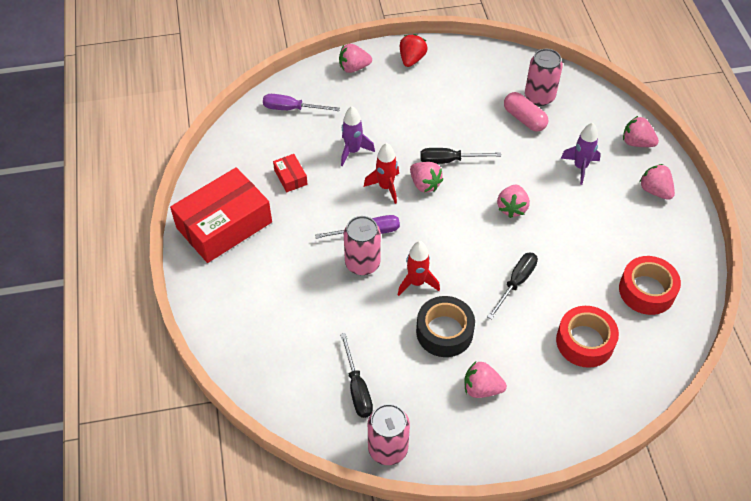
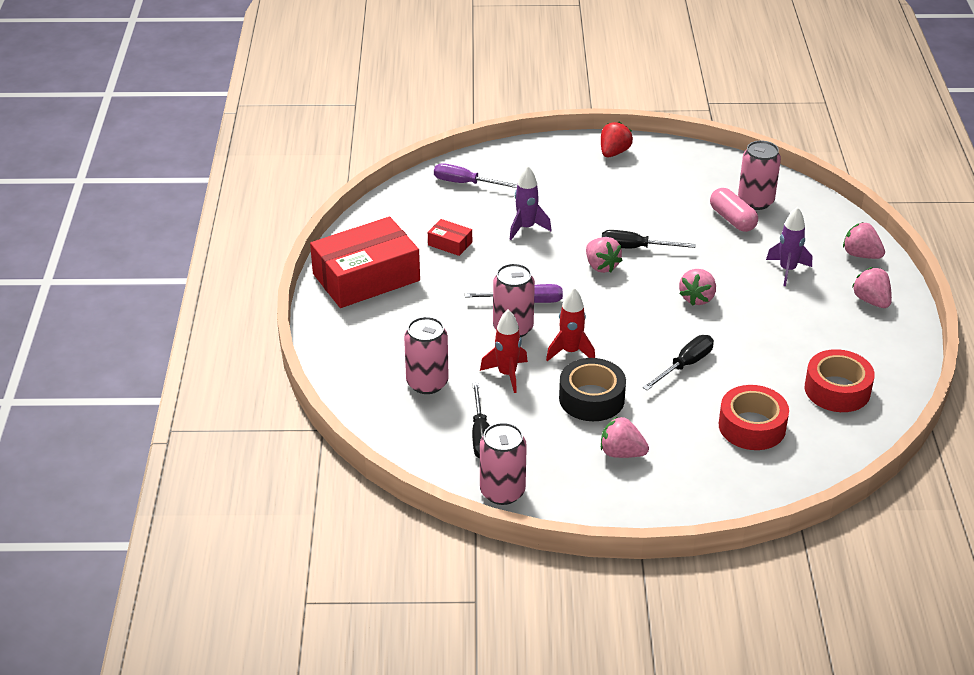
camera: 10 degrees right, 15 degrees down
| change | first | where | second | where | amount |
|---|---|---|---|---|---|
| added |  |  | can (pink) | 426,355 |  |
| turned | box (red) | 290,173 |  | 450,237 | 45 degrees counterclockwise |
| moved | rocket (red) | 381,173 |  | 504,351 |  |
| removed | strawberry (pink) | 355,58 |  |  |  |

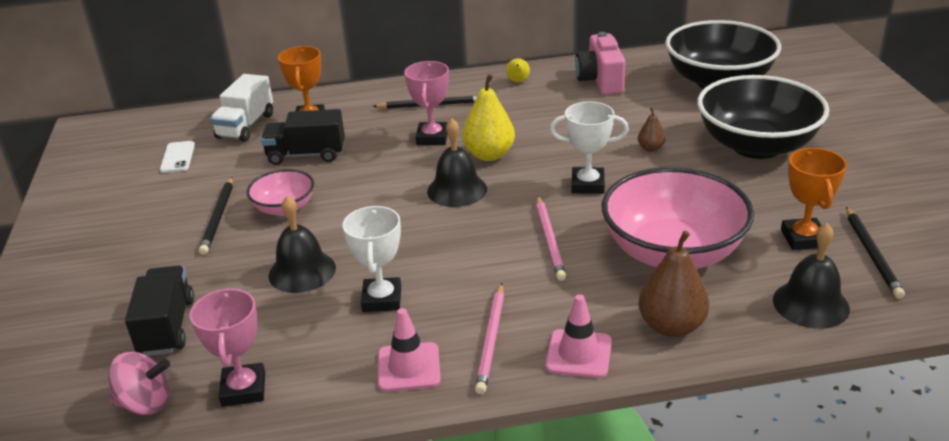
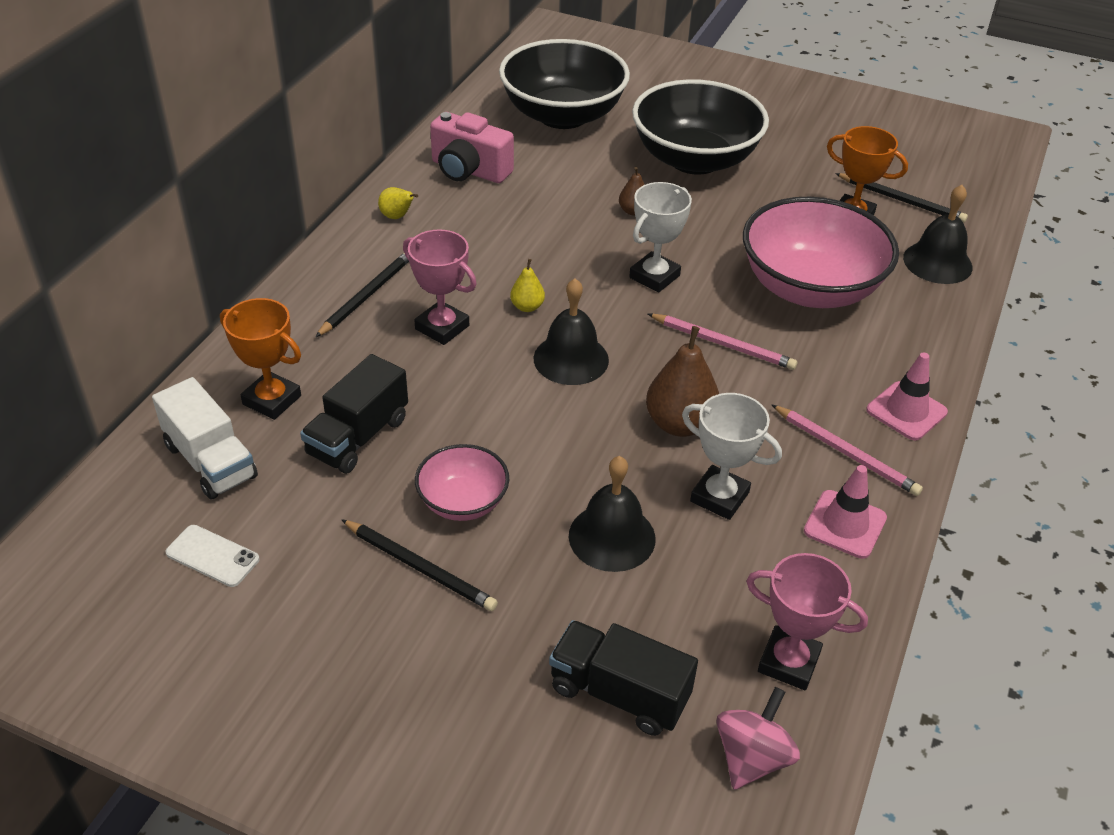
camera: 60 degrees left, 10 degrees up
| change | first | where | second | where | amount |
|---|---|---|---|---|---|
| resized | pear (yellow) | 488,117 |  | 527,285 | x0.52 |
| moved | pear (brown) | 673,284 |  | 682,381 |  |

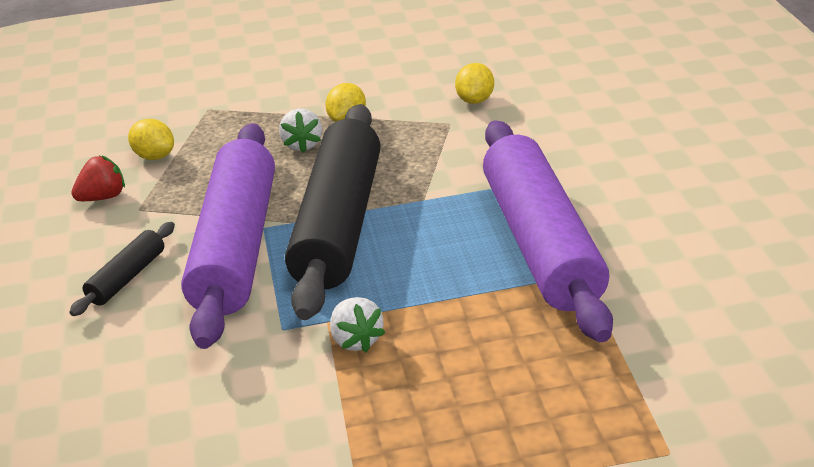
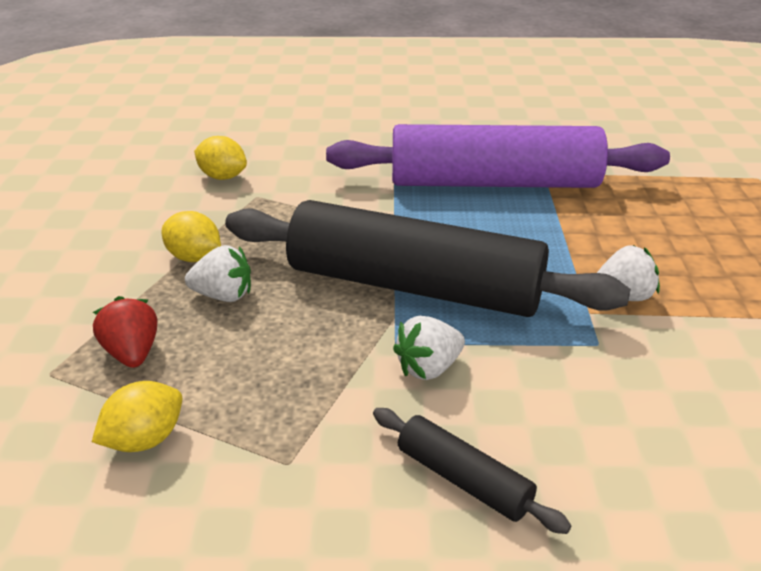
camera: 80 degrees left, 0 degrees up
| change | first | where | second | where | amount |
|---|---|---|---|---|---|
| moved | strawberry (red) | 98,178 |  | 125,332 |  |
| replaced | rolling pin (purple) | 228,236 | strawberry (white) | 429,348 |  |

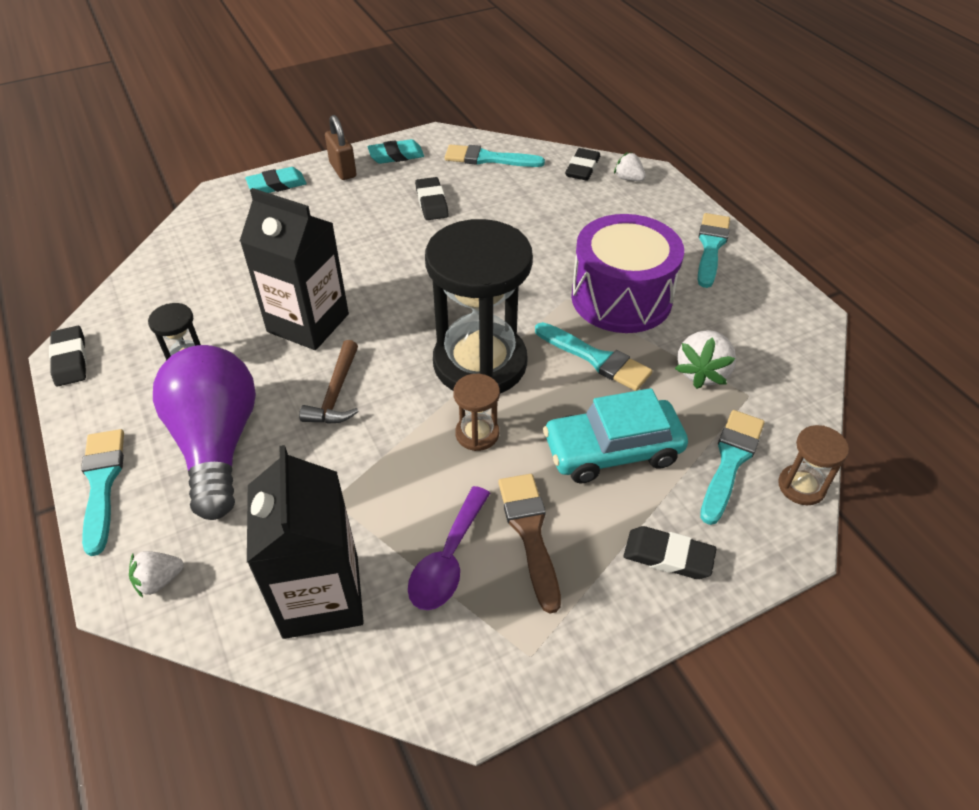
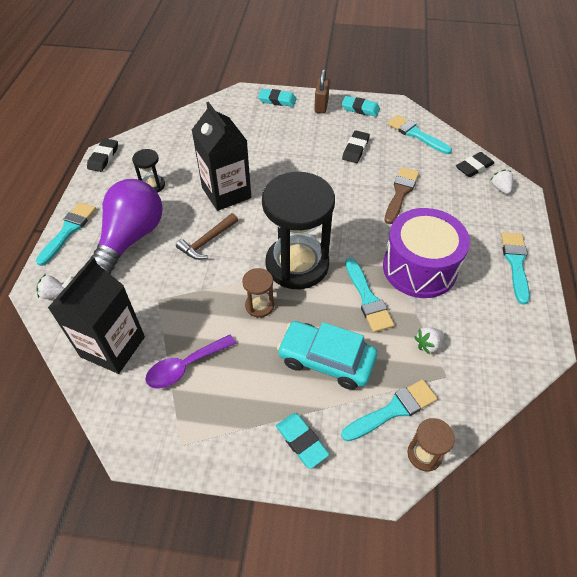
camera: 35 degrees right, 5 degrees up
| change | first | where | second | where | amount |
|---|---|---|---|---|---|
| recoloured | eraser (black) | 670,552 | eraser (turquoise) | 302,441 |  |
| moved | brush (brown) | 529,543 |  | 401,195 |  |
| resized | strawberry (white) | 705,359 |  | 429,340 | x0.62 |
| turned | brush (turquoise) | 714,250 |  | 515,268 | 45 degrees counterclockwise |

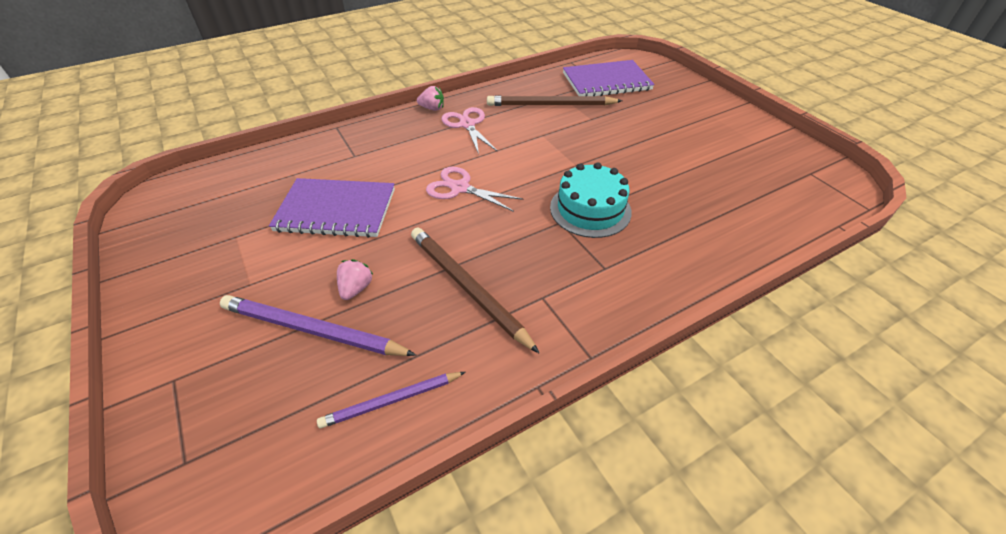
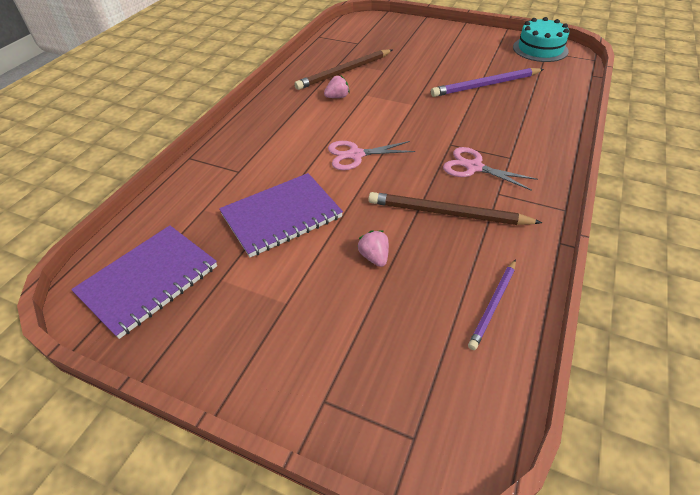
camera: 35 degrees left, 0 degrees up
| change | first | where | second | where | amount |
|---|---|---|---|---|---|
| moved | notebook (purple) | 609,78 |  | 144,282 |  |
| moved | strawberry (pink) | 430,98 |  | 337,87 |  |
| moved | pencil (purple) | 318,325 |  | 487,82 |  |
| moved | scissors (pink) | 470,130 |  | 490,169 |  |
| moved | cake (turquoise) | 591,200 |  | 541,39 |  |

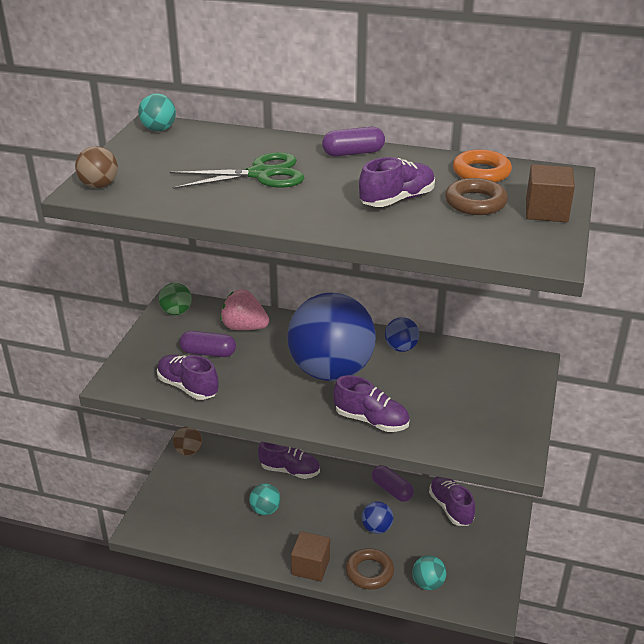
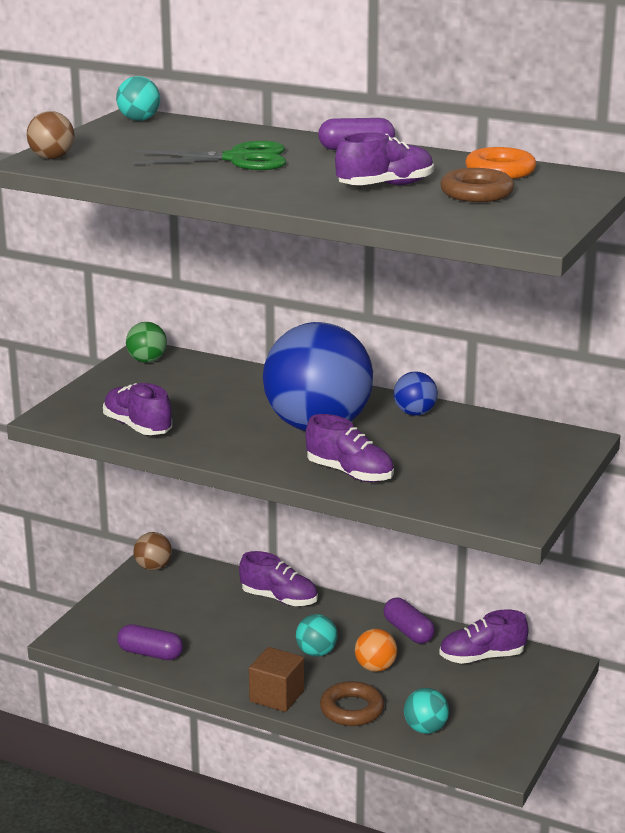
camera: 10 degrees right, 10 degrees down
| change | first | where | second | where | amount |
|---|---|---|---|---|---|
| moved | capsule (purple) | 208,344 |  | 150,642 |  |
| moved | ball (turquoise) | 265,499 |  | 317,635 |  |
| recoloured | ball (blue) | 377,517 | ball (orange) | 376,650 |  |
| turned | shoe (purple) | 452,501 |  | 484,636 | 90 degrees counterclockwise |
| removed | strawberry (pink) | 244,309 |  |  |  |
| removed | cube (brown) | 550,193 |  |  |  |

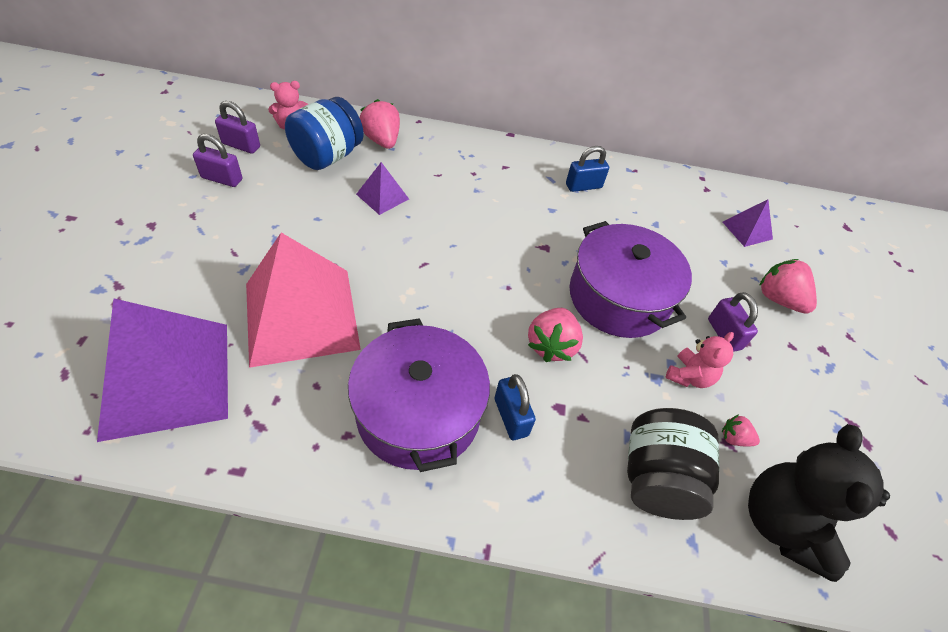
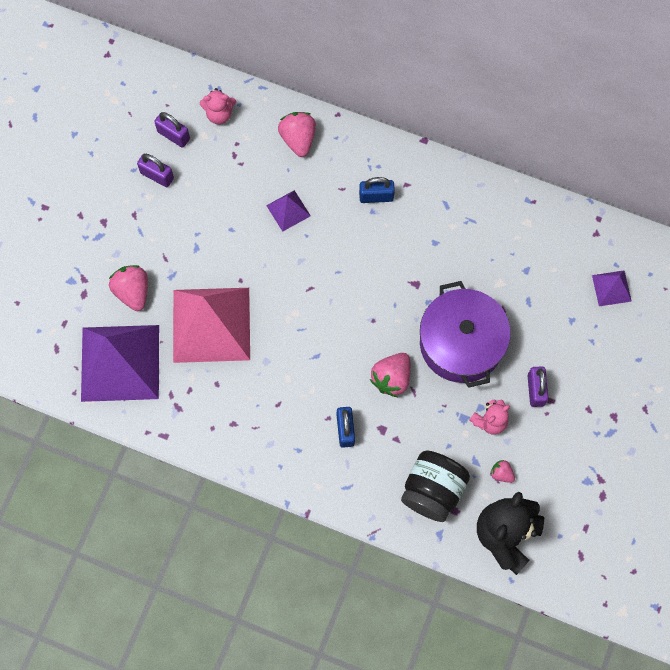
camera: 20 degrees right, 20 degrees up
| change | first | where | second | where | amount |
|---|---|---|---|---|---|
| moved | strawberry (pink) | 788,286 |  | 128,288 |  |
| moved | padlock (blue) | 587,169 |  | 377,190 |  |
| removed | jar (blue) | 324,133 |  |  |  |
| removed | pot (purple) | 419,395 |  |  |  |

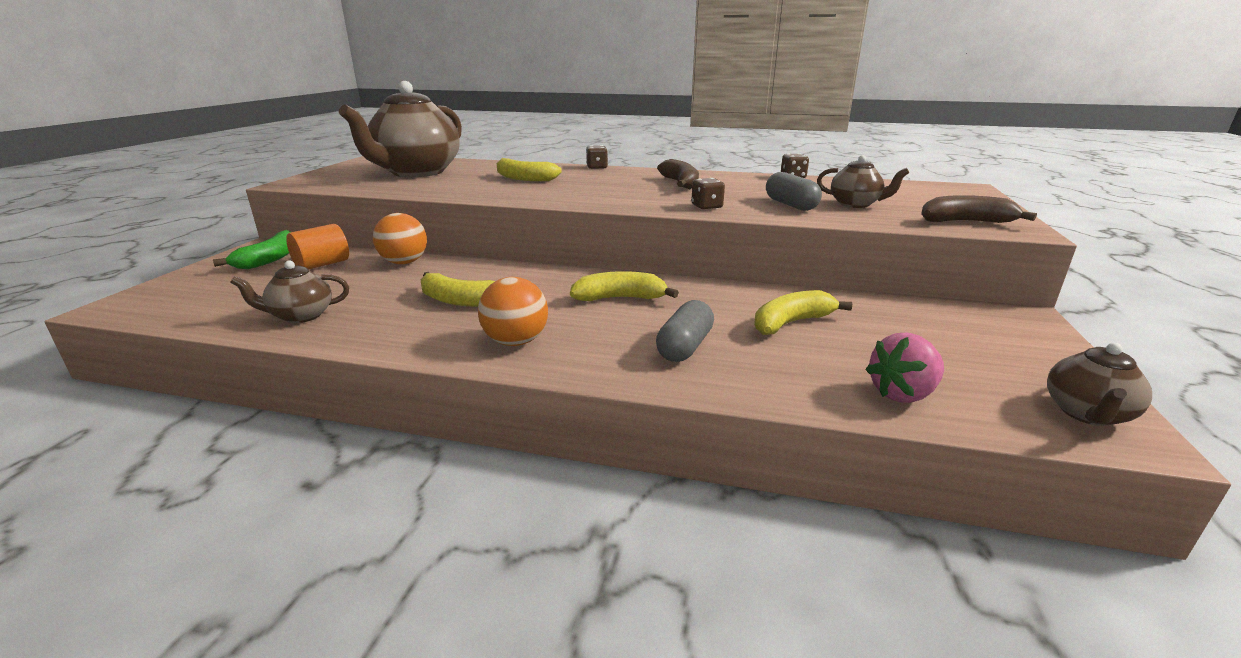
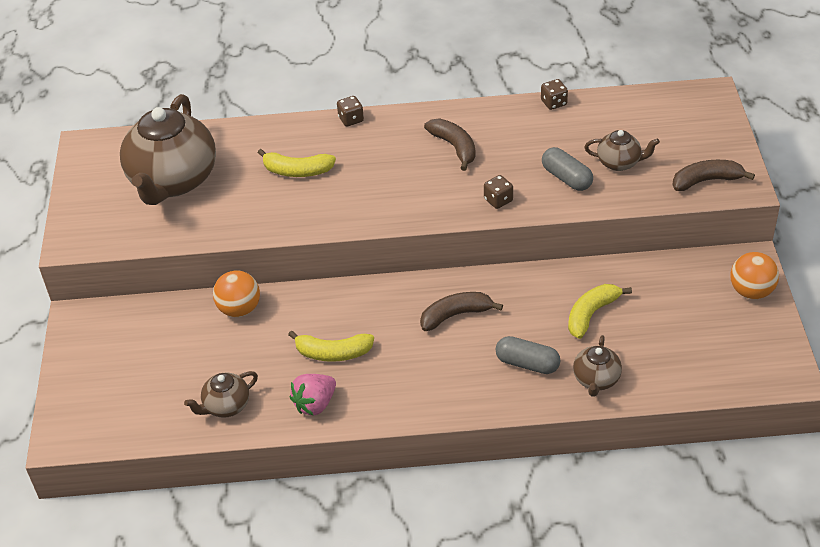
camera: 15 degrees left, 20 degrees up
| change | first | where | second | where | amount |
|---|---|---|---|---|---|
| moved | strawberry (pink) | 904,368 |  | 313,395 |  |
| recoloured | banana (yellow) | 624,286 | banana (brown) | 461,311 |  |
| turned | capsule (grey) | 685,331 |  | 528,355 | 75 degrees counterclockwise |
| moved | teapot (brown) | 1099,384 |  | 597,366 |  |
| moved | ball (orange) | 513,311 |  | 754,275 |  |
| removed | banana (green) | 251,249 |  |  |  |
| removed | cylinder (orange) | 317,247 |  |  |  |

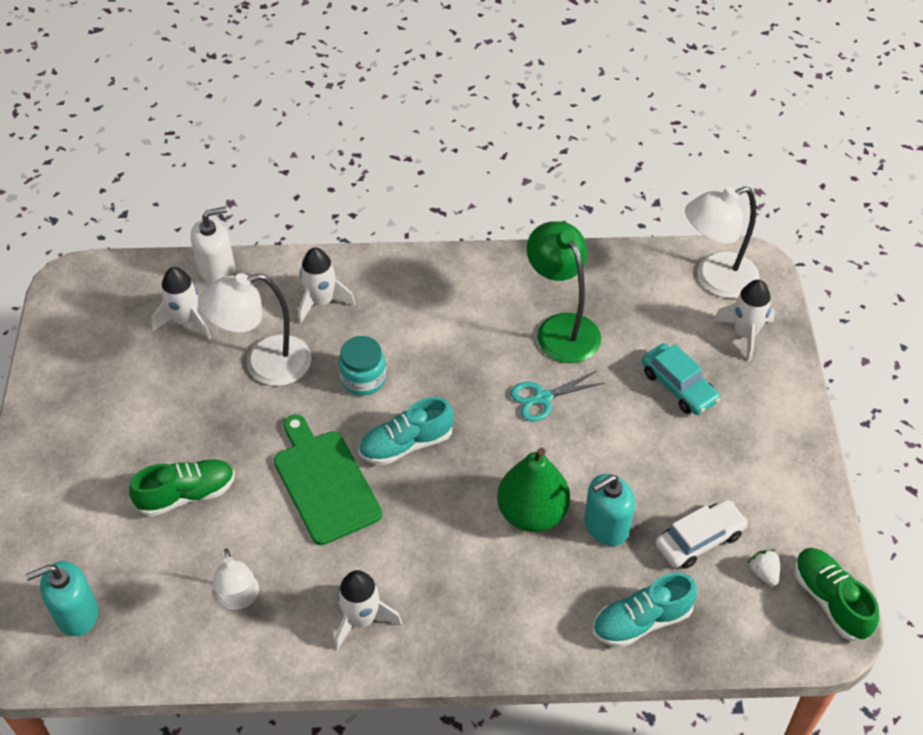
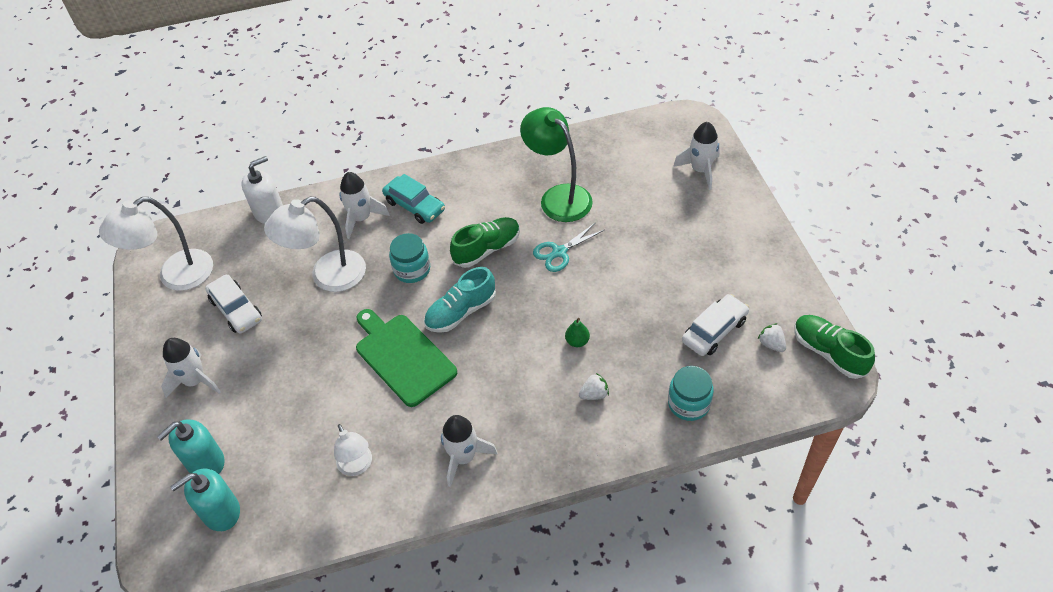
camera: 10 degrees left, 0 degrees up
| change | first | where | second | where | amount |
|---|---|---|---|---|---|
| moved | lamp (white) | 722,242 |  | 156,244 |  |
| moved | soap dispenser (turquoise) | 609,510 |  | 191,446 |  |
| moved | rocket (white) | 181,303 |  | 191,367 |  |
| added |  |  | car (white) | 233,304 |  |
| moved | car (turquoise) | 681,379 |  | 413,199 |  |
| moved | shoe (green) | 182,488 |  | 485,242 |  |
| resized | pear (green) | 533,490 |  | 577,332 | x0.42 |
| added |  |  | strawberry (white) | 594,386 |  |
| replaced | shoe (turquoise) | 645,610 | jar (turquoise) | 691,393 |  |

